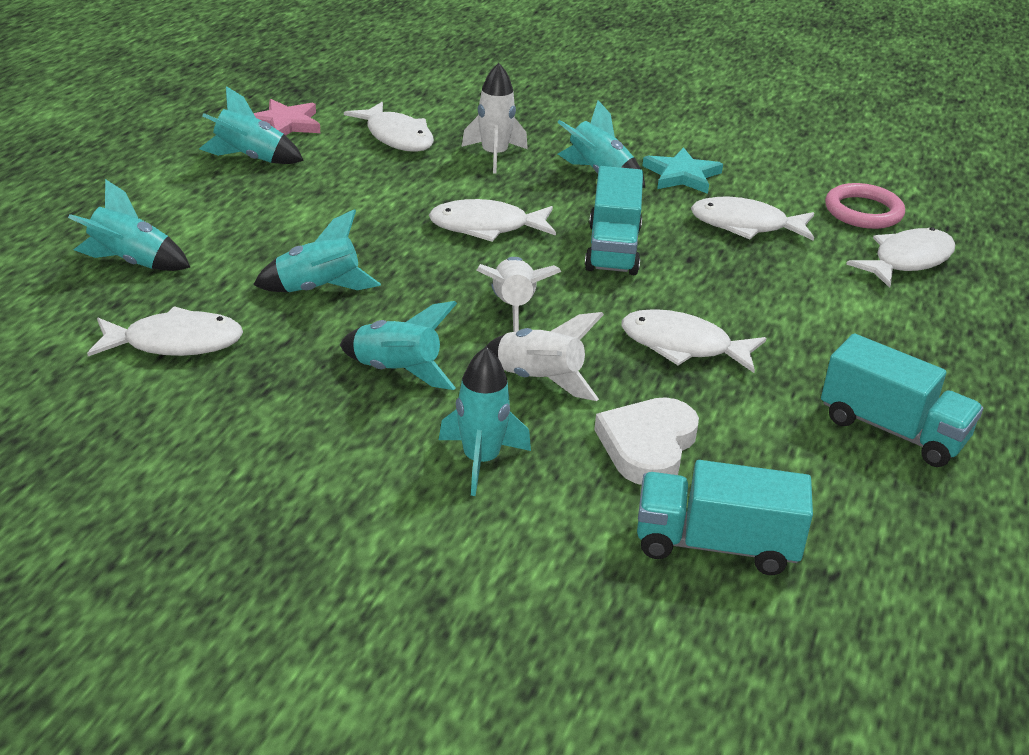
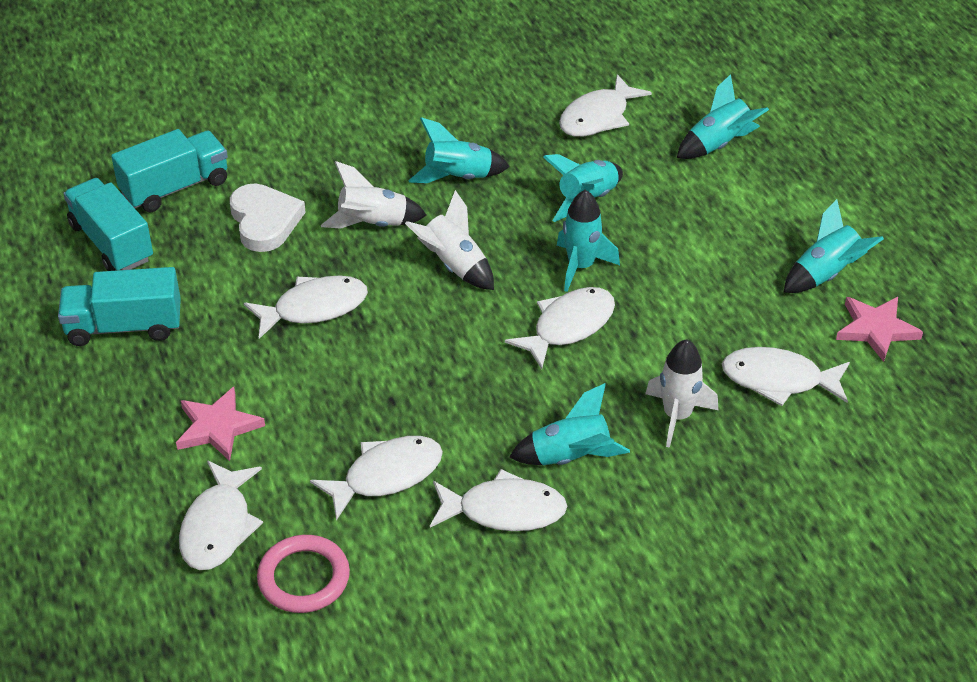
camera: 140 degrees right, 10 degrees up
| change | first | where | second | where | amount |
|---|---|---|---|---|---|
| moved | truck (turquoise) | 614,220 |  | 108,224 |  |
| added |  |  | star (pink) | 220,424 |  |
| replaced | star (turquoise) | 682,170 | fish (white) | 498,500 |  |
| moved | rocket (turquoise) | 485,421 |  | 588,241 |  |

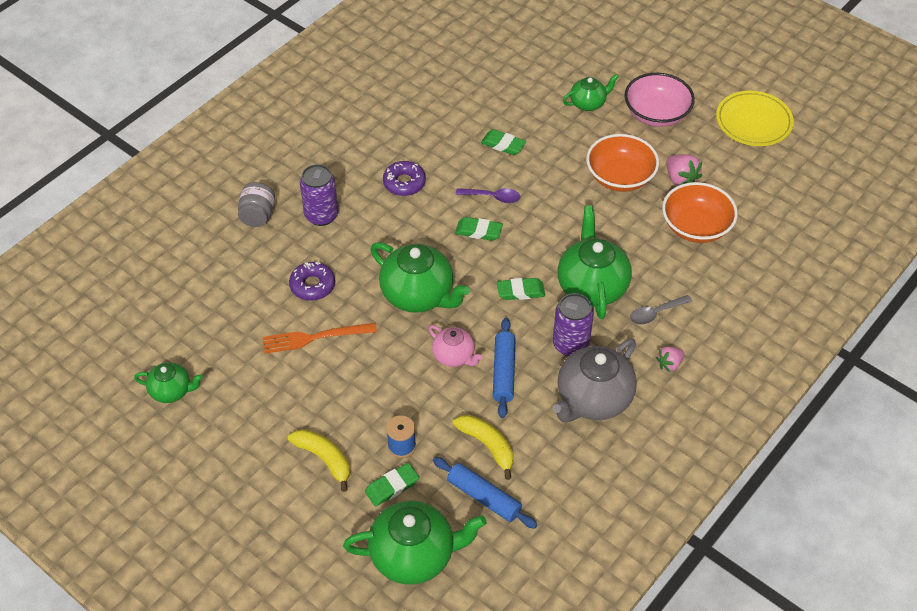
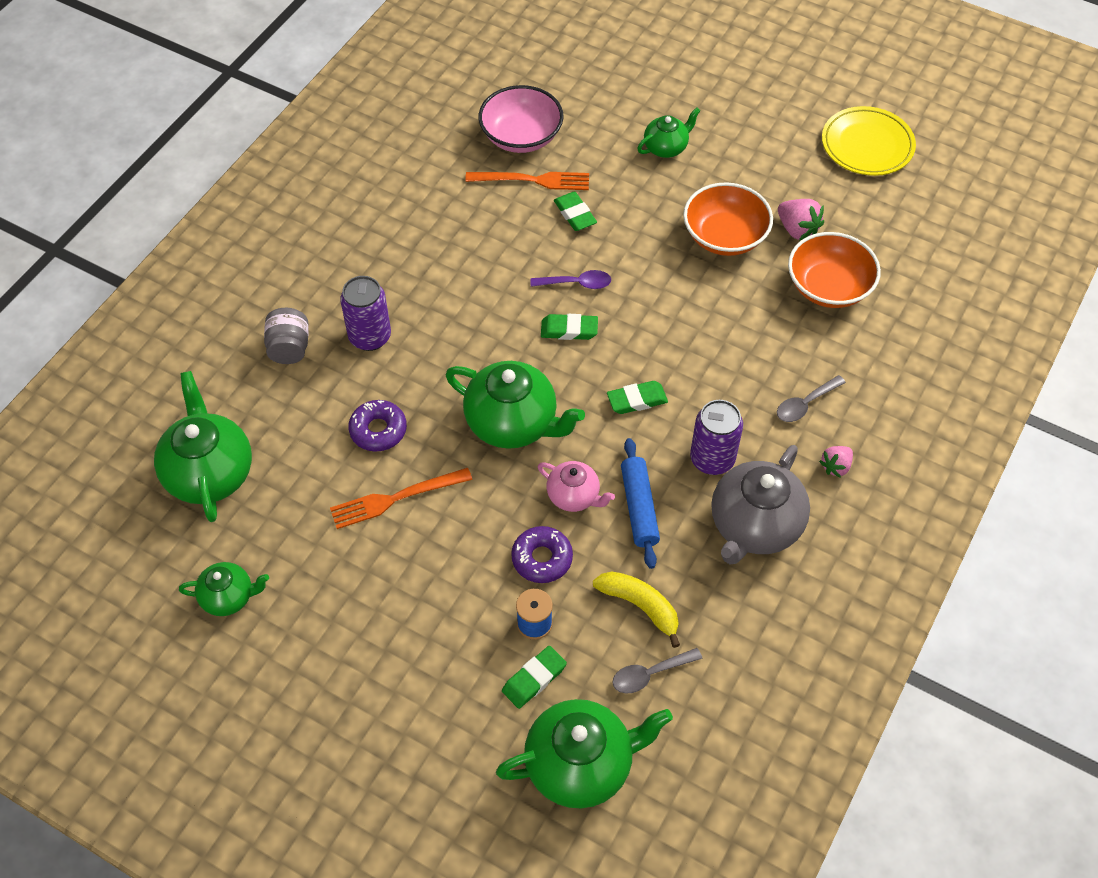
camera: 10 degrees left, 5 degrees up
| change | first | where | second | where | amount |
|---|---|---|---|---|---|
| moved | teapot (green) | 595,262 |  | 203,446 |  |
| added |  |  | fork (orange) | 527,181 |  |
| moved | bowl (pink) | 659,100 |  | 521,119 |  |
| moved | donut (purple) | 404,178 |  | 542,554 |  |
| turned | eraser (green) | 503,142 |  | 575,211 | 45 degrees clockwise |
| replaced | rolling pin (blue) | 485,493 | spoon (grey) | 657,670 |  |
| removed | banana (yellow) | 319,460 |  |  |  |

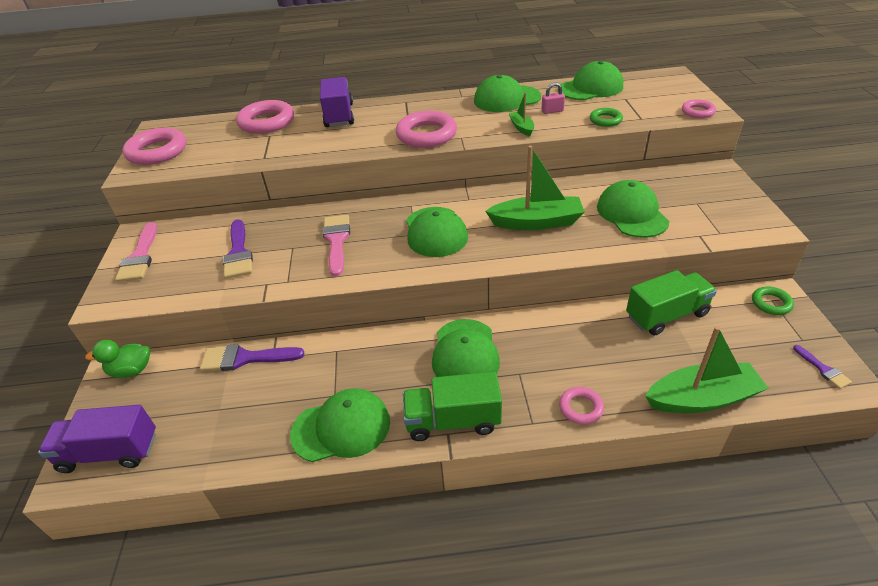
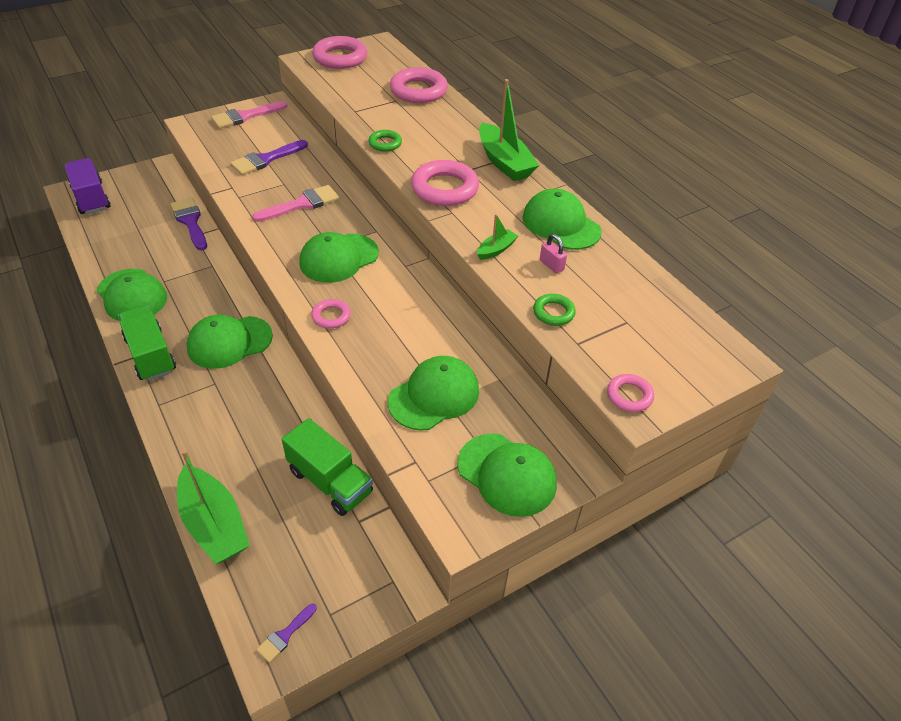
camera: 60 degrees right, 5 degrees up
| change | first | where | second | where | amount |
|---|---|---|---|---|---|
| moved | ring (pink) | 581,406 |  | 331,314 |  |
| moved | ring (green) | 773,301 |  | 385,141 |  |
| moved | cap (green) | 590,80 |  | 507,475 |  |
| moved | boat (green) | 535,188 |  | 509,130 |  |
| removed | duck (green) | 117,359 |  |  |  |
| removed | truck (purple) | 337,102 |  |  |  |

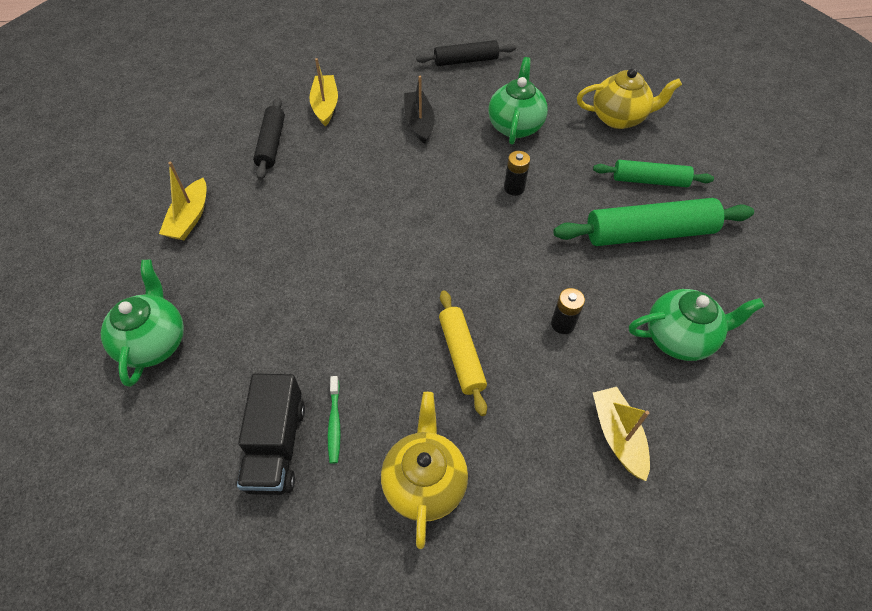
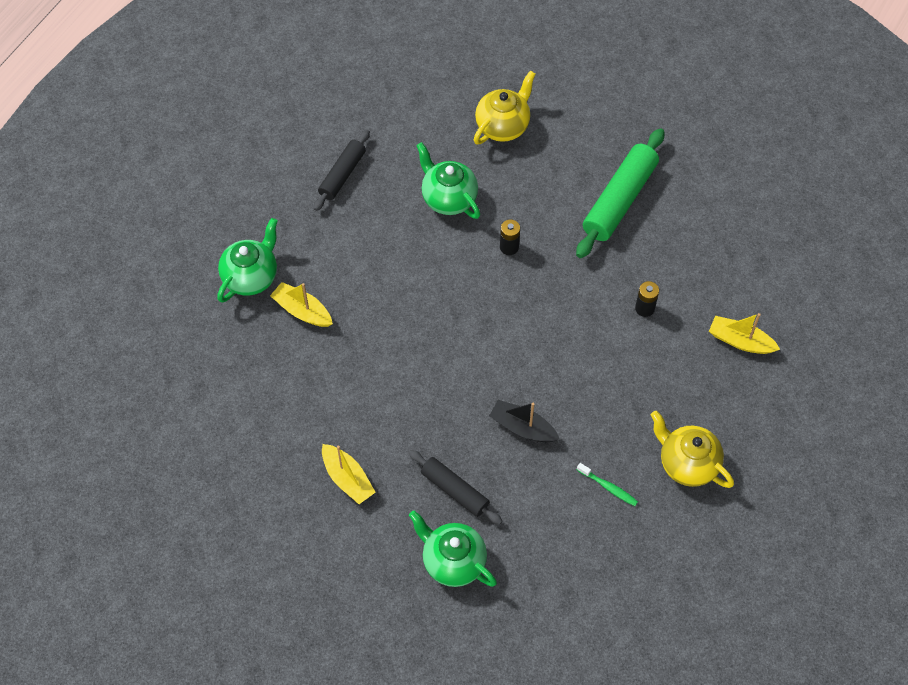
camera: 50 degrees left, 5 degrees up
| change | first | where | second | where | amount |
|---|---|---|---|---|---|
| moved | teapot (green) | 697,325 |  | 247,260 |  |
| moved | rolling pin (black) | 269,138 |  | 455,487 |  |
| moved | boat (black) | 419,110 |  | 524,421 |  |
| removed | truck (black) | 271,434 |  |  |  |
| removed | rolling pin (yellow) | 463,353 |  |  |  |
| removed | rolling pin (green) | 653,173 |  |  |  |

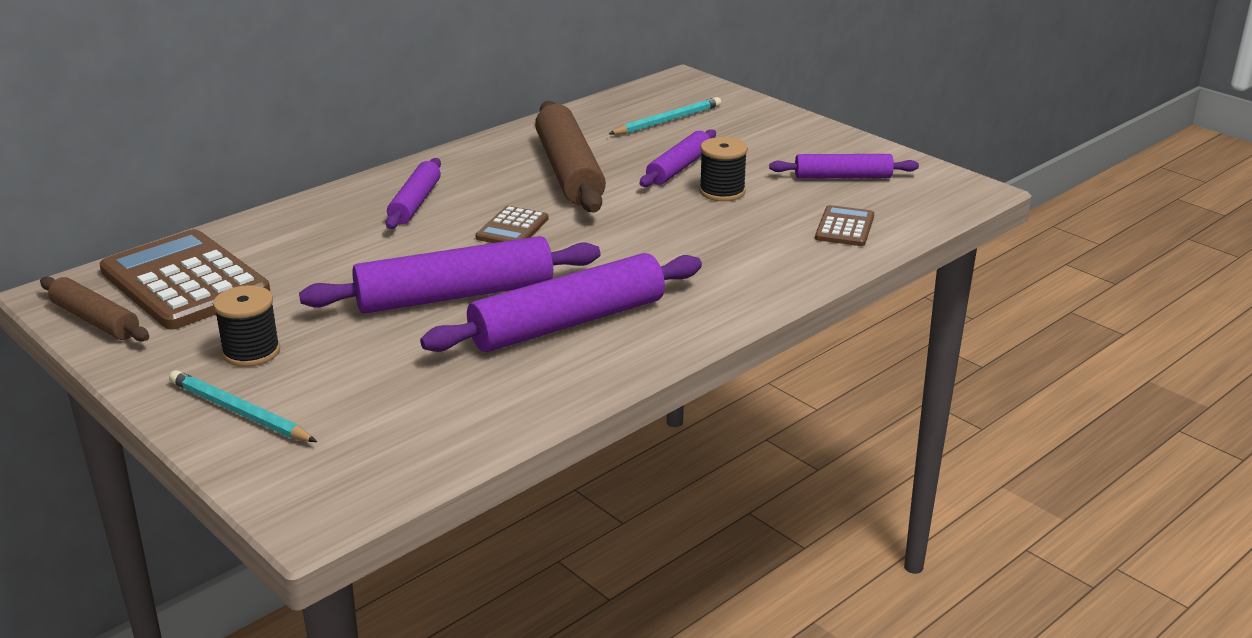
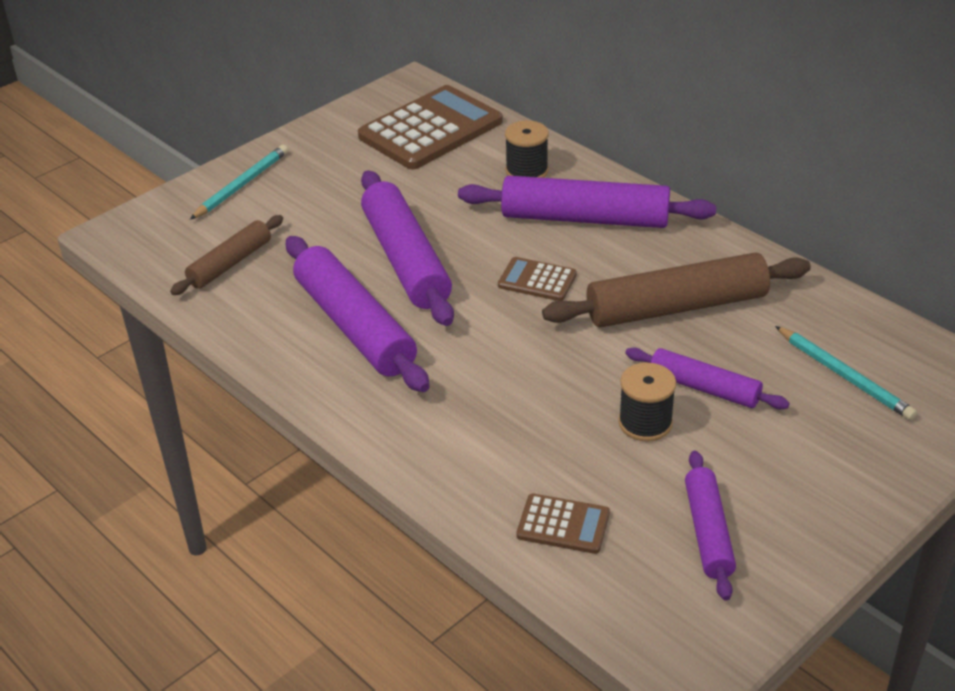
camera: 90 degrees right, 10 degrees up
| change | first | where | second | where | amount |
|---|---|---|---|---|---|
| moved | rolling pin (brown) | 94,309 |  | 226,255 |  |
| resized | rolling pin (purple) | 413,193 |  | 587,202 | x1.73 |
| moved | spool (black) | 246,326 |  | 527,149 |  |

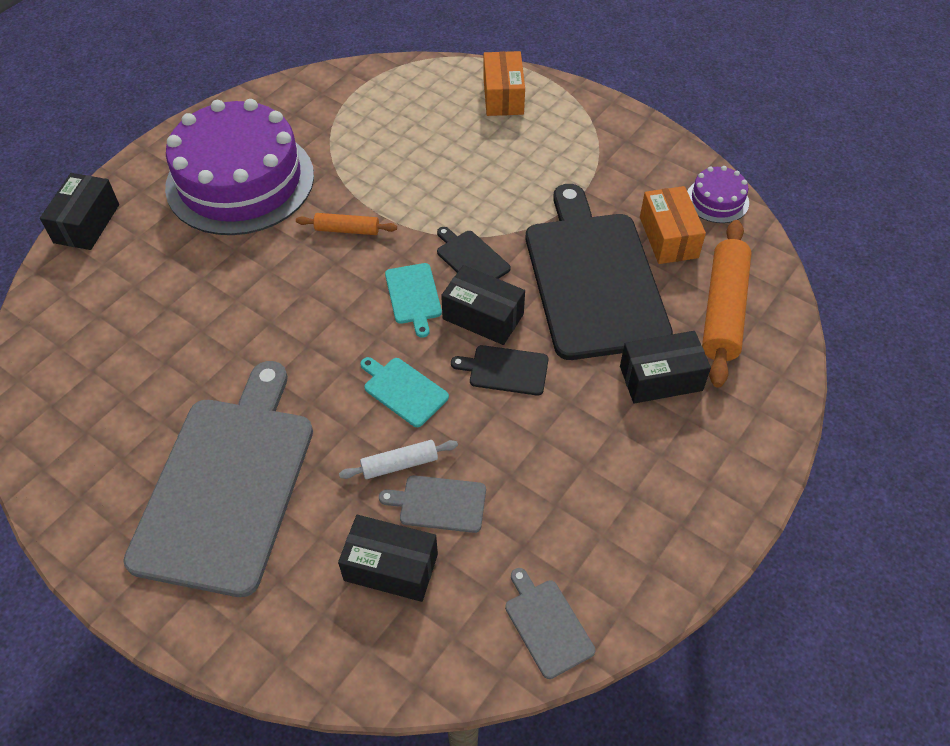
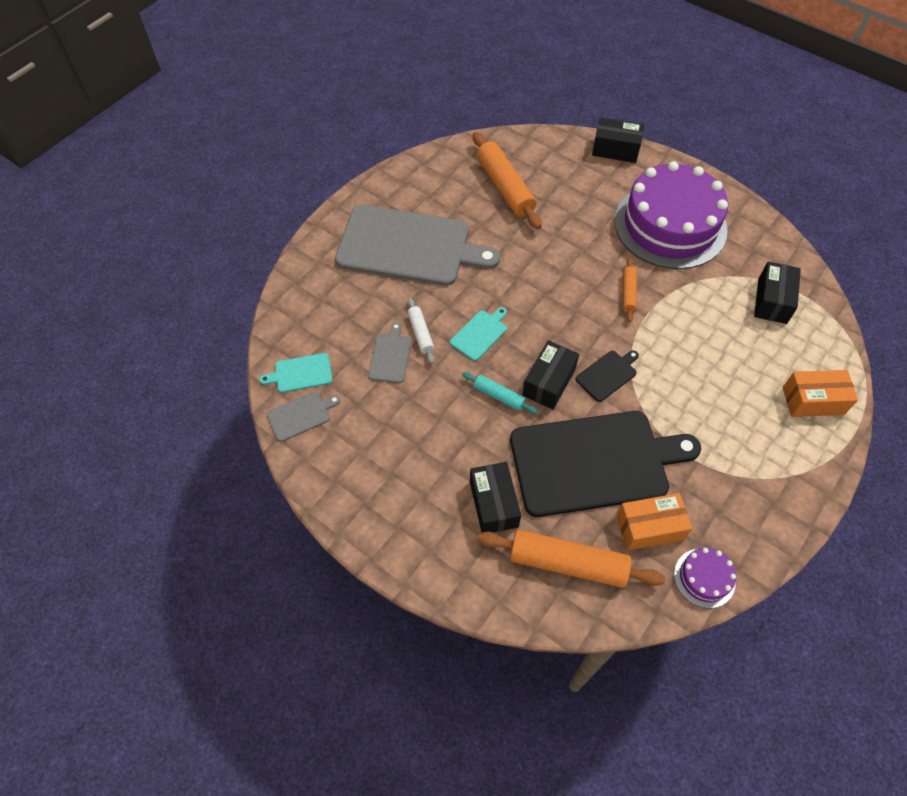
camera: 90 degrees right, 5 degrees up
| change | first | where | second | where | amount |
|---|---|---|---|---|---|
| moved | cutting board (turquoise) | 413,300 |  | 296,373 |  |
| replaced | cutting board (black) | 500,370 | rolling pin (turquoise) | 500,393 |  |
| added |  |  | rolling pin (orange) | 507,180 |  |
| moved | box (black) | 388,558 |  | 777,292 |  |

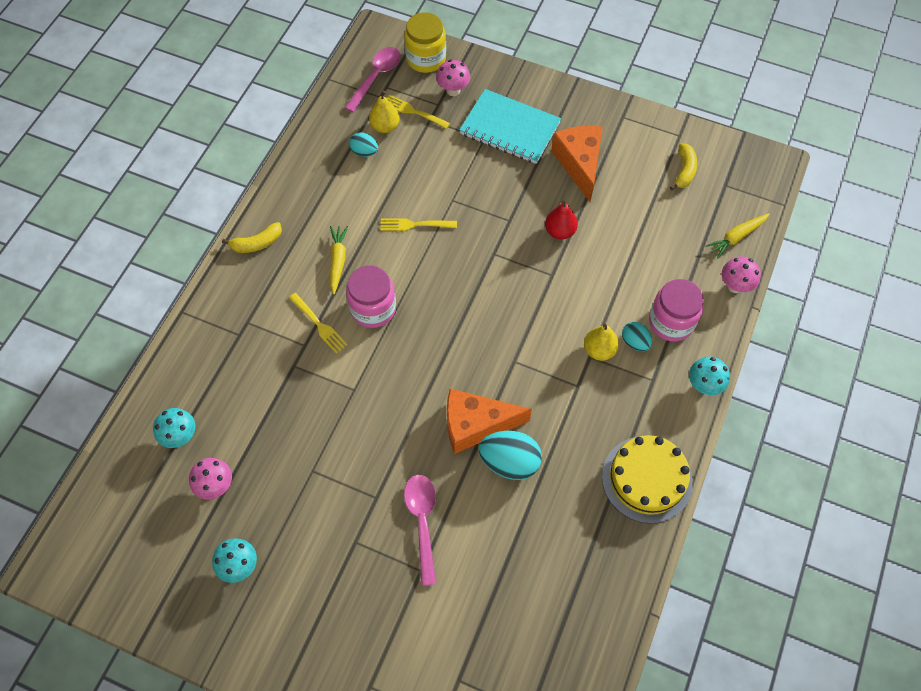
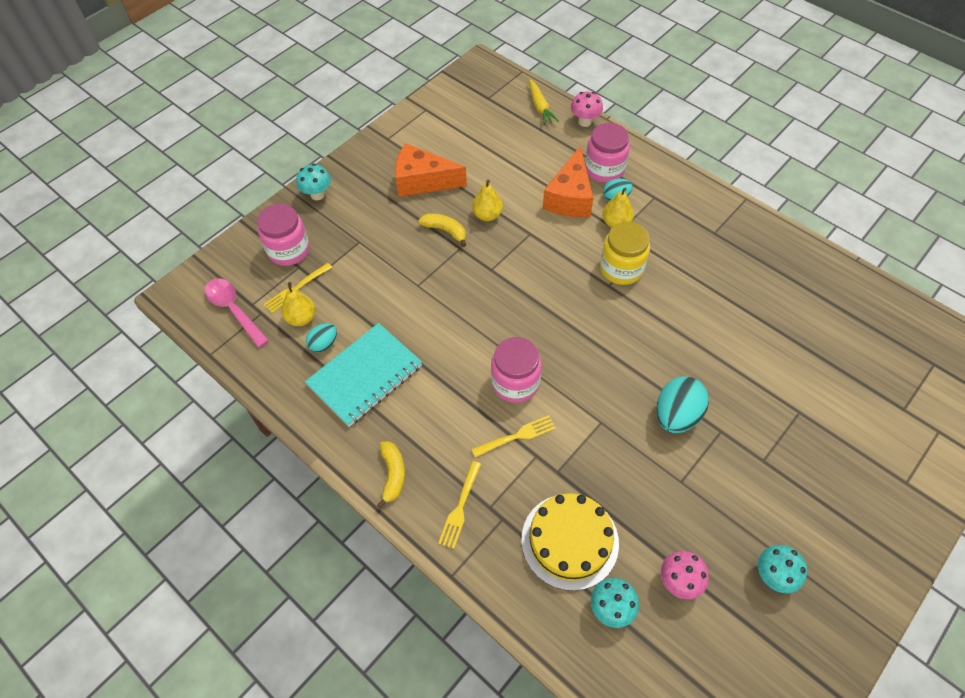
camera: 70 degrees left, 5 degrees down
| change | first | where | second | where | amount |
|---|---|---|---|---|---|
| replaced | mushroom (pink) | 453,78 | jar (pink) | 283,235 |  |
| moved | mushroom (turquoise) | 709,376 |  | 313,182 |  |
| moved | notebook (turquoise) | 510,126 |  | 363,375 |  |
| moved | banana (yellow) | 683,166 |  | 442,230 |  |
| moved | fork (yellow) | 418,224 |  | 459,505 |  |
| recoloured | pear (red) | 561,220 | pear (yellow) | 487,200 |  |
| moved | cake (yellow) | 647,479 |  | 570,542 |  |
| moved | cheese (orange) | 489,421 |  | 568,181 |  |
| moved | jar (yellow) | 425,42 |  | 625,253 |  |
| moved | egg (turquoise) | 510,455 |  | 683,405 |  |
| removed | carrot (yellow) | 339,260 |  |  |  |
| removed | spoon (pink) | 420,530 |  |  |  |

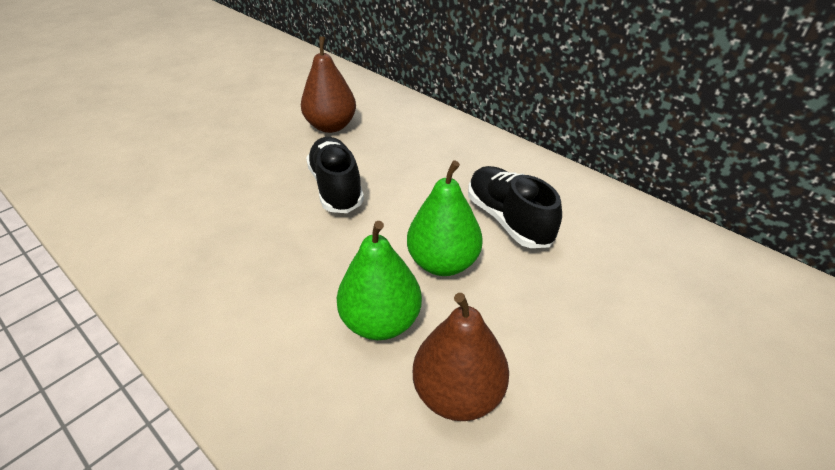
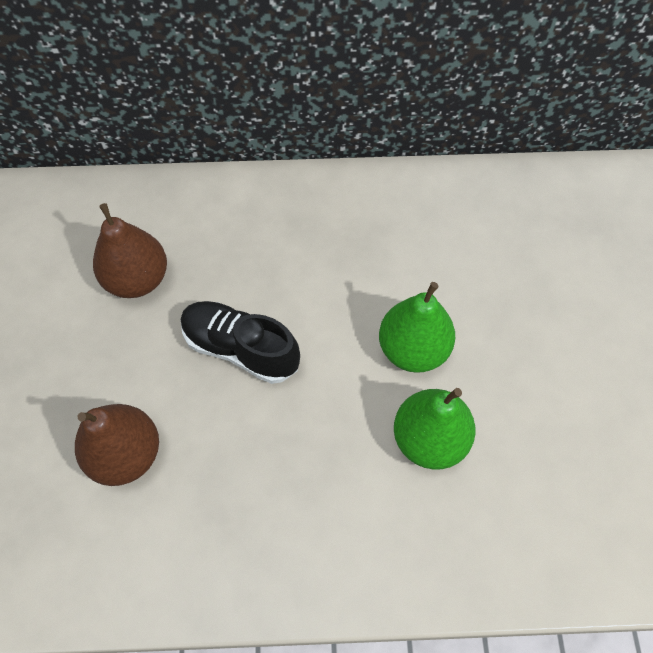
camera: 45 degrees left, 20 degrees up
| change | first | where | second | where | amount |
|---|---|---|---|---|---|
| moved | pear (brown) | 461,357 |  | 117,445 |  |
| removed | shoe (black) | 515,207 |  |  |  |

